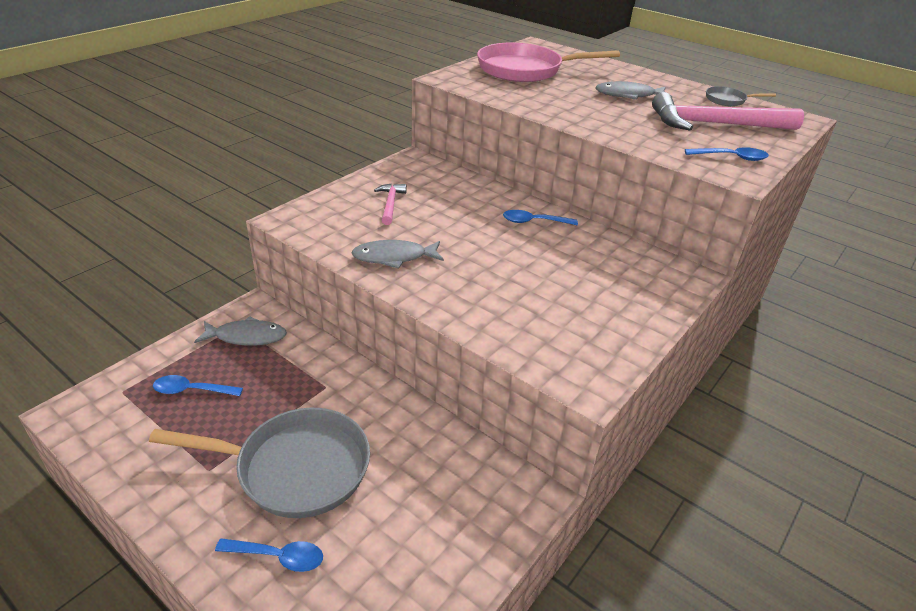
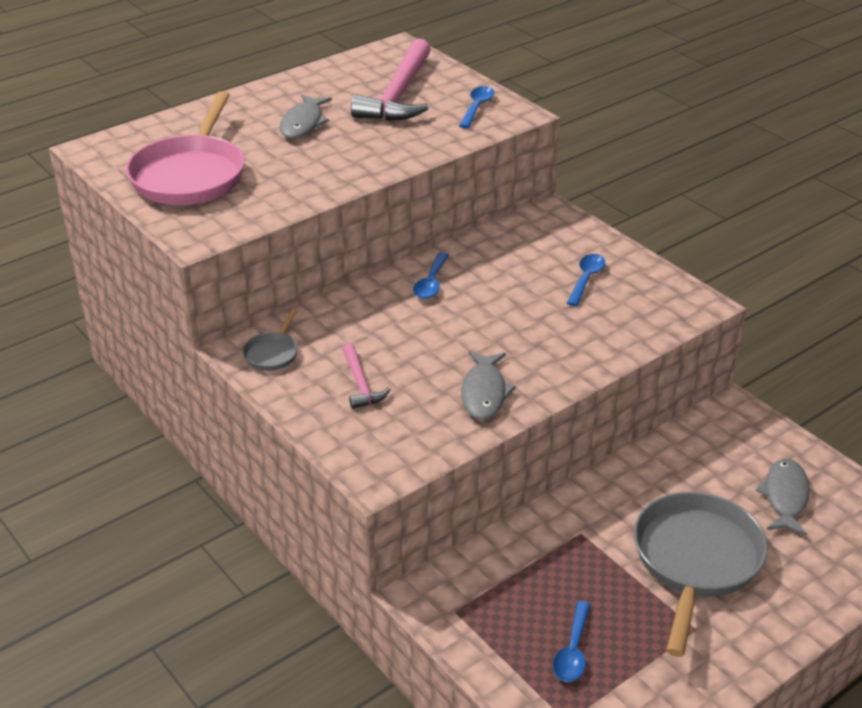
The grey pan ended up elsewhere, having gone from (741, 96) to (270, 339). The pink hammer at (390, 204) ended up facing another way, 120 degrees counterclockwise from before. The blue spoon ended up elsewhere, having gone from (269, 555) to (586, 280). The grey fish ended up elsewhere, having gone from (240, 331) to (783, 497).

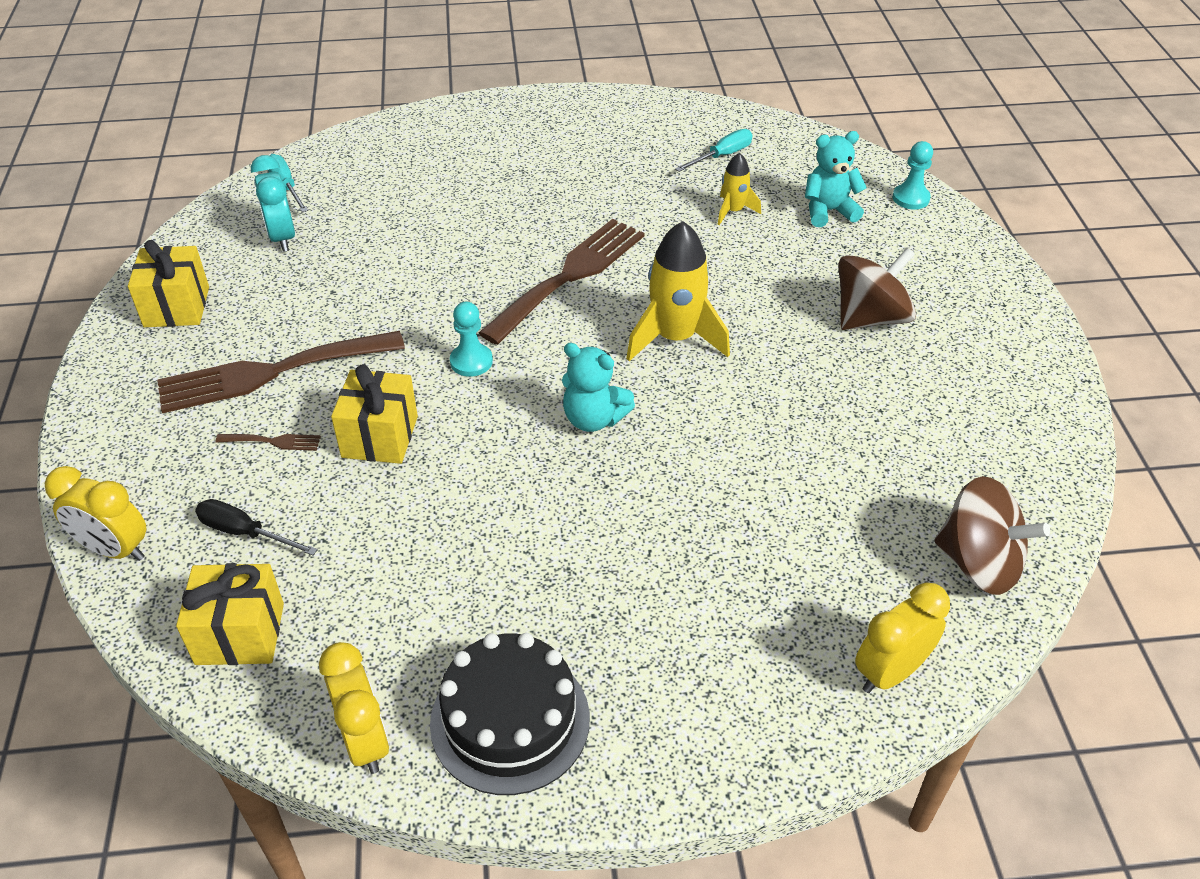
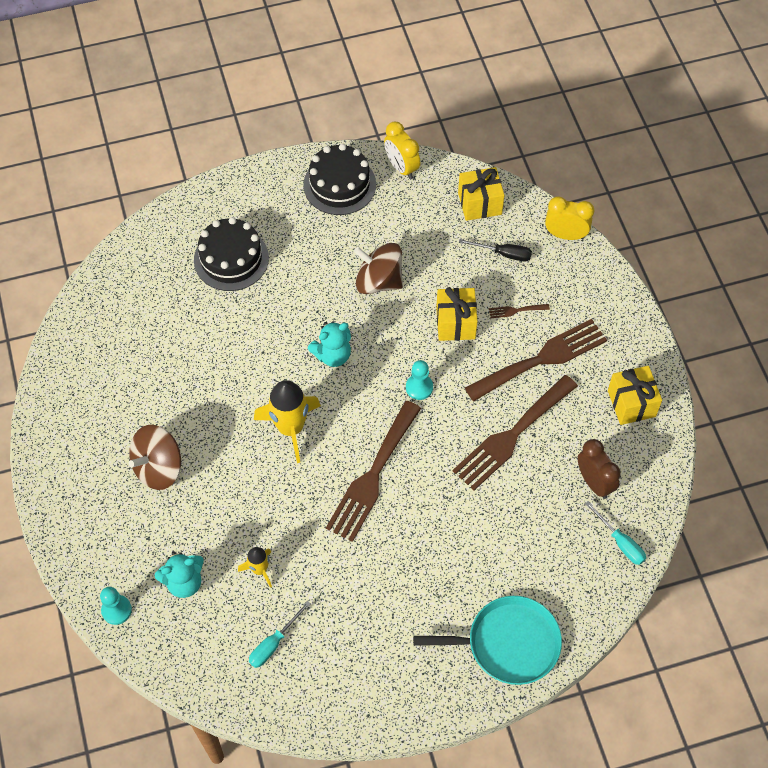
The second view gained the black cake at (231, 254). The turquoise teddy bear at (598, 387) ended up facing another way, 135 degrees clockwise from before. The brown spinning top ended up elsewhere, having gone from (992, 535) to (378, 268). The second view gained the turquoise pan at (487, 640). The second view gained the brown fork at (515, 432). What was the turquoise clock at (273, 203) turned into the brown clock at (599, 469). The second view lost the yellow clock at (902, 637).

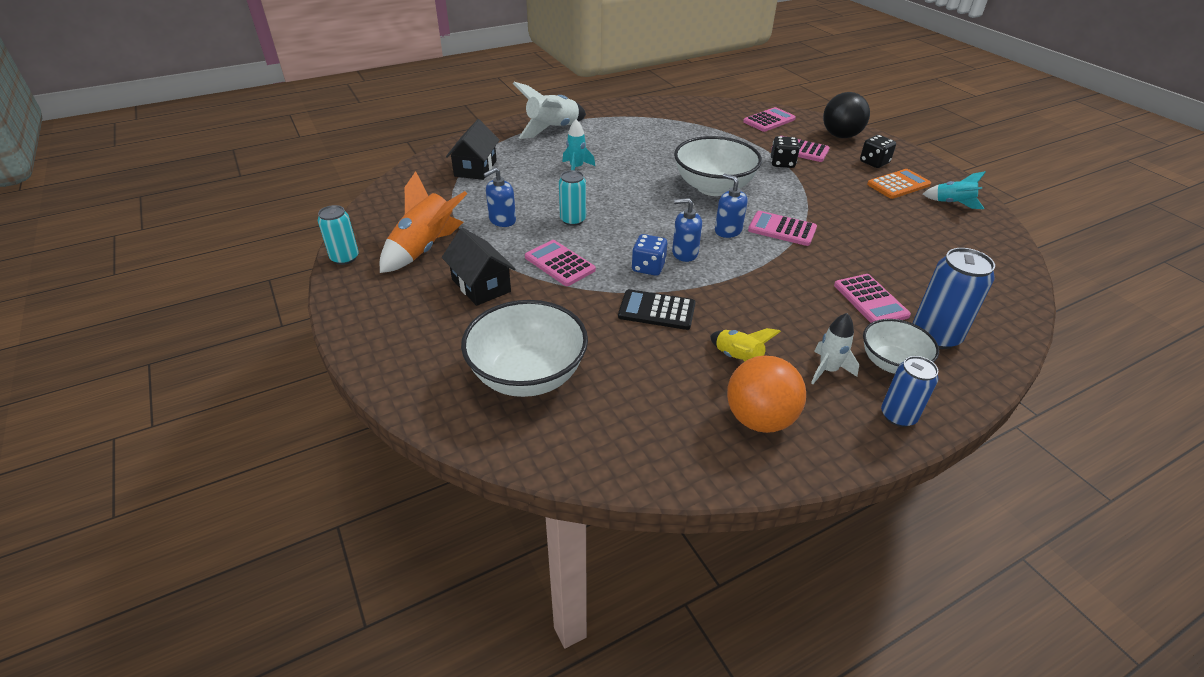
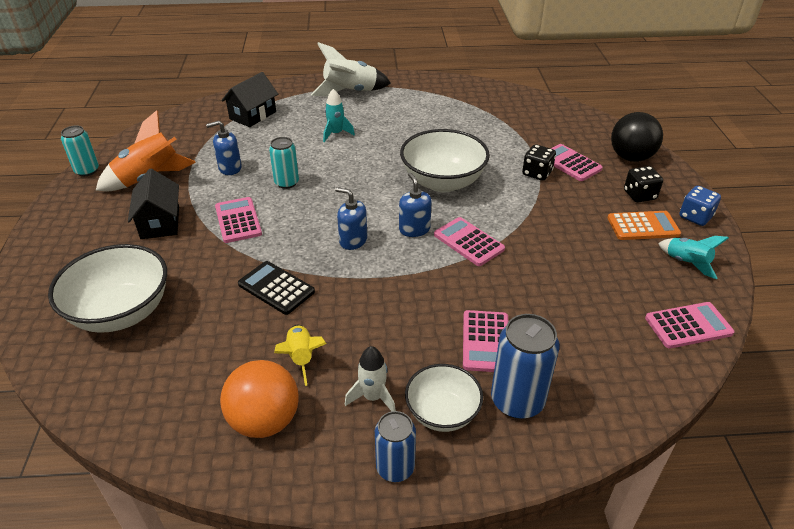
The pink calculator ended up elsewhere, having gone from (769, 119) to (689, 325). The blue dice ended up elsewhere, having gone from (649, 255) to (700, 206).

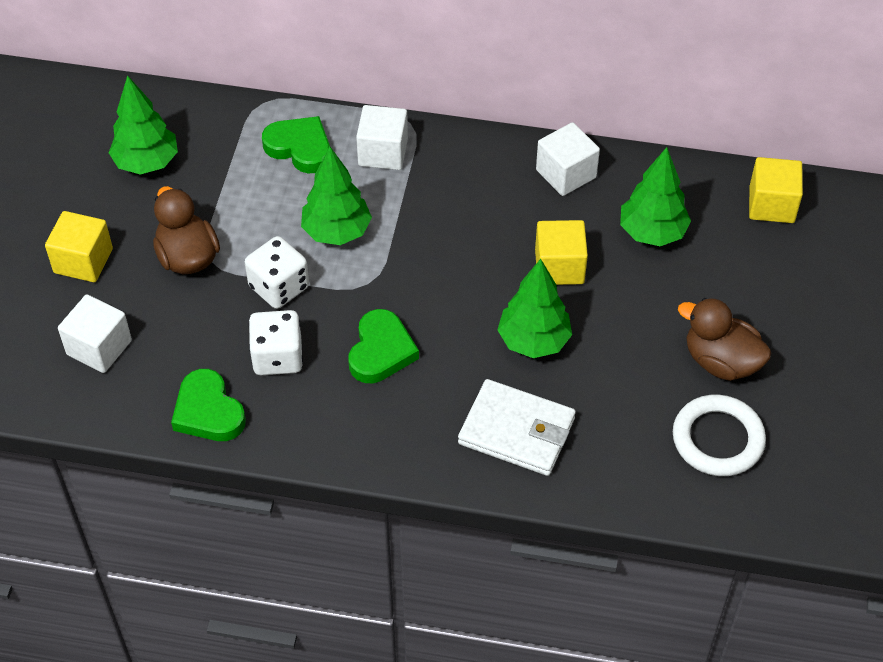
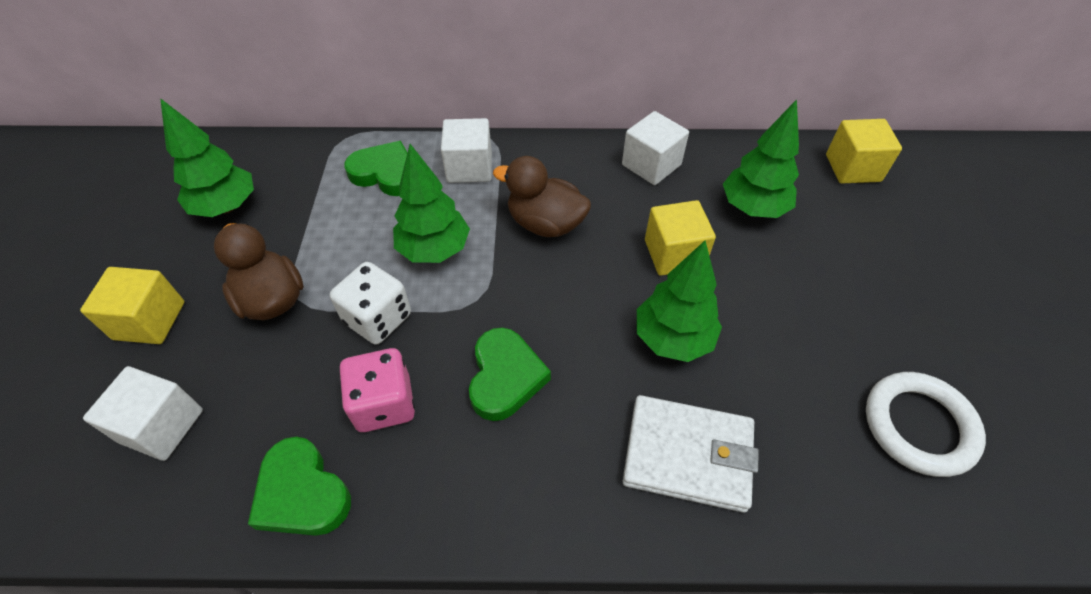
What was the white dice at (276, 342) turned into the pink dice at (377, 390). The brown duck ended up elsewhere, having gone from (724, 339) to (542, 196).

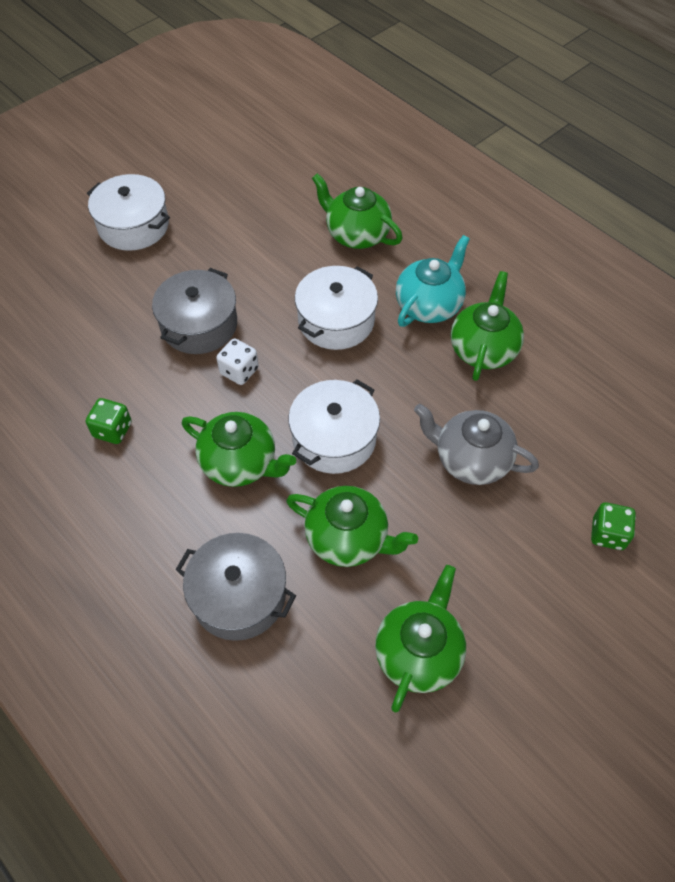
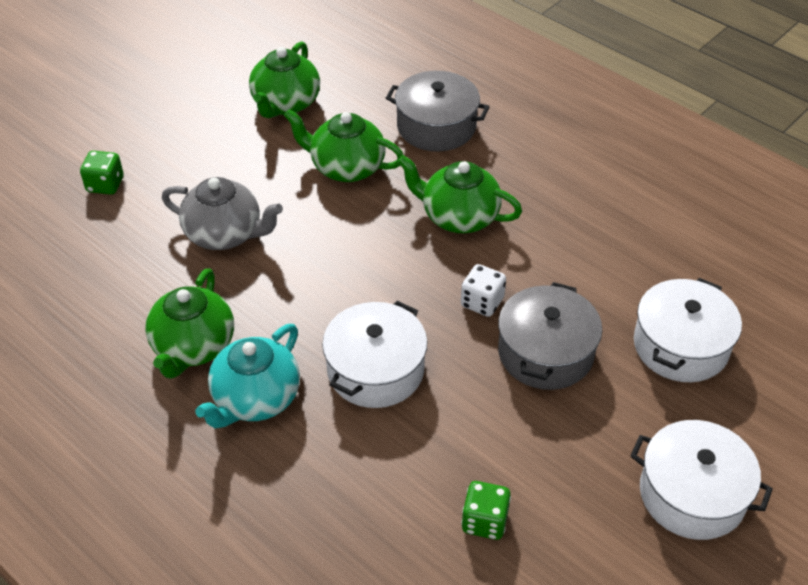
The green dice ended up elsewhere, having gone from (109, 421) to (486, 510). The white pot ended up elsewhere, having gone from (334, 426) to (688, 330). The second view lost the green teapot at (357, 211).

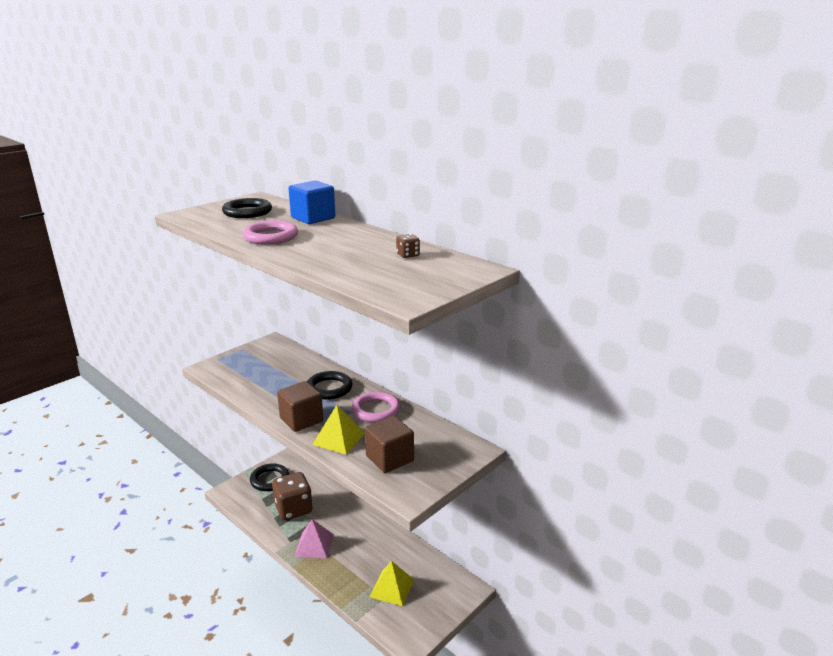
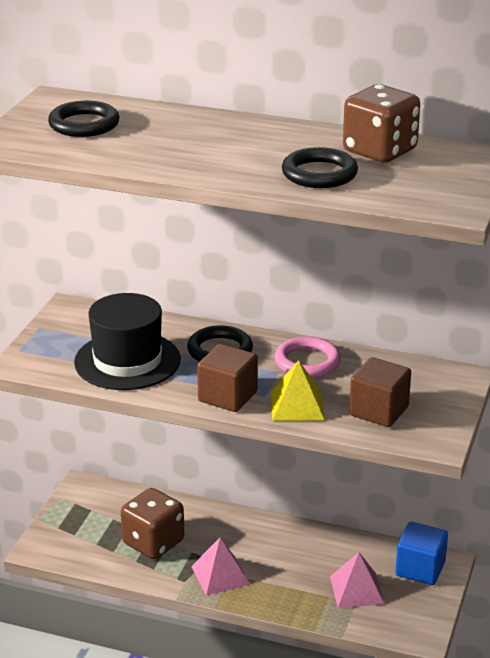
The second view gained the black hat at (127, 341). The black ring ended up elsewhere, having gone from (269, 477) to (320, 167). What was the yellow pyramid at (392, 583) turned into the pink pyramid at (357, 580). The size of the brown dice at (408, 246) changed by a factor of 2.42. The blue cube ended up elsewhere, having gone from (311, 202) to (421, 553). The second view lost the pink ring at (270, 232).

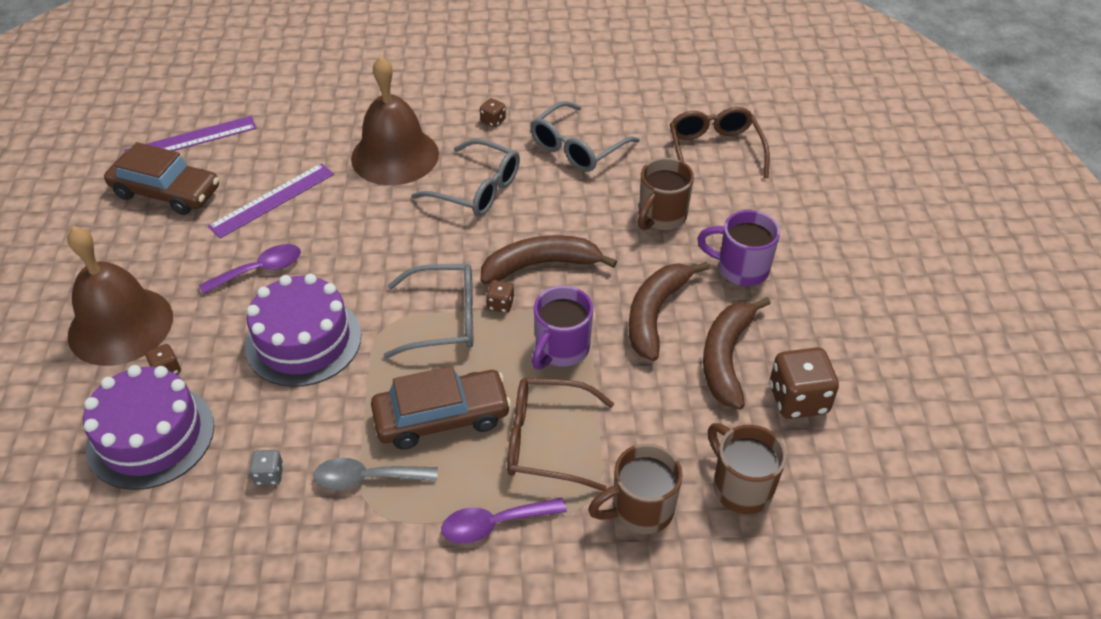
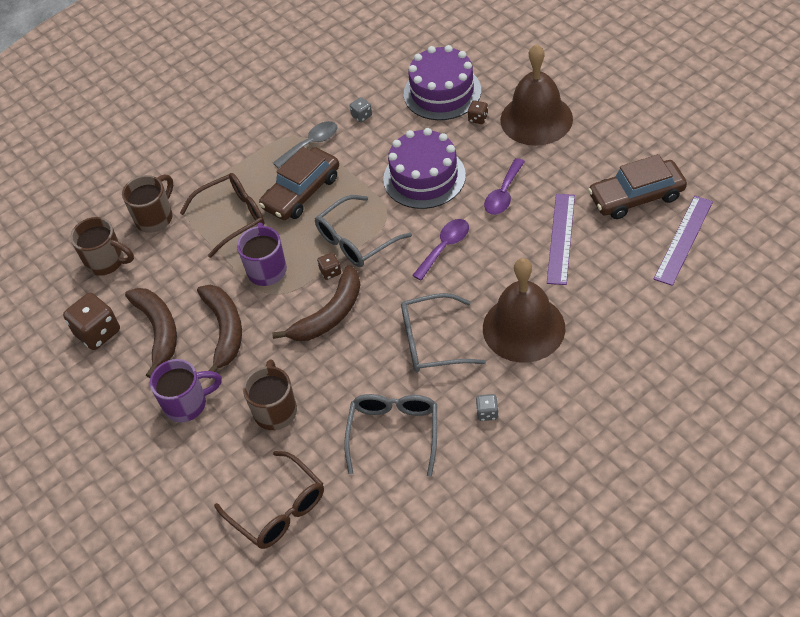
The purple spoon ended up elsewhere, having gone from (504, 521) to (440, 250). What was the brown dice at (493, 112) turned into the grey dice at (487, 407).

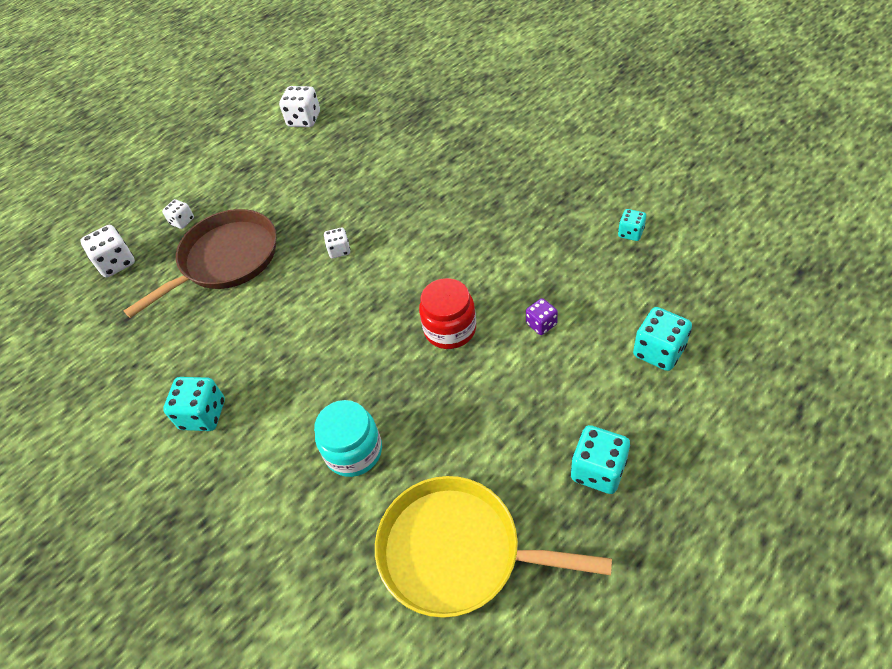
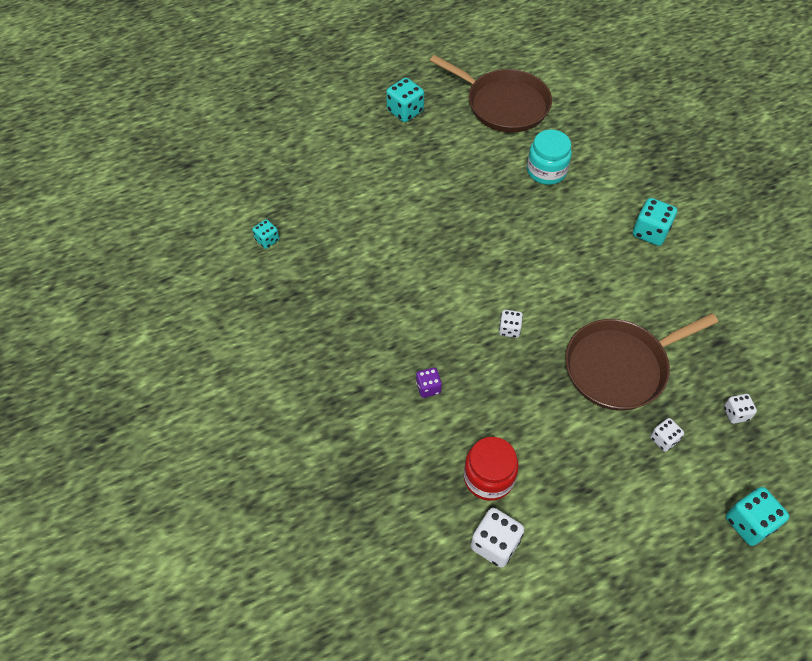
The purple dice ended up elsewhere, having gone from (542, 316) to (429, 383). What was the yellow pan at (493, 547) turned into the brown pan at (491, 93). The red jar ended up elsewhere, having gone from (447, 313) to (491, 469). The size of the white dice at (107, 251) changed by a factor of 0.60. The turquoise dice ended up elsewhere, having gone from (662, 339) to (757, 516).

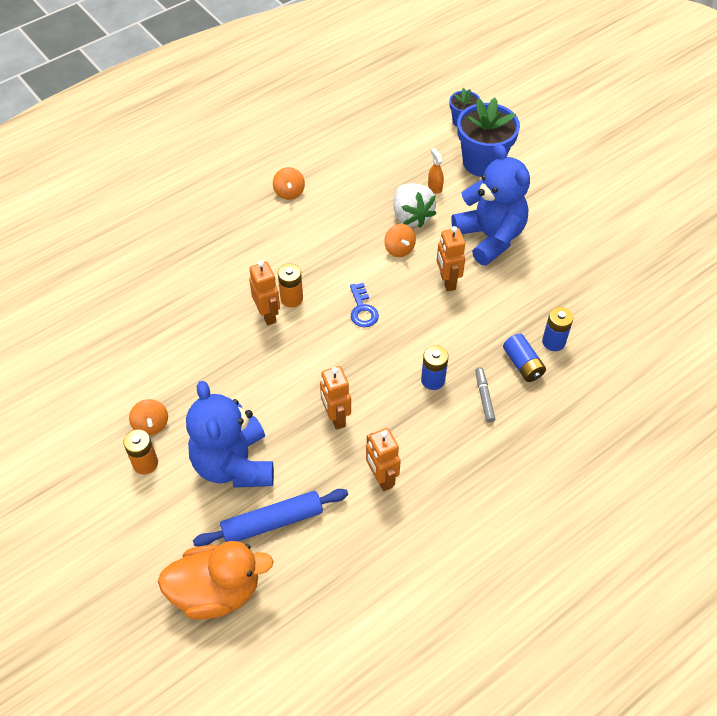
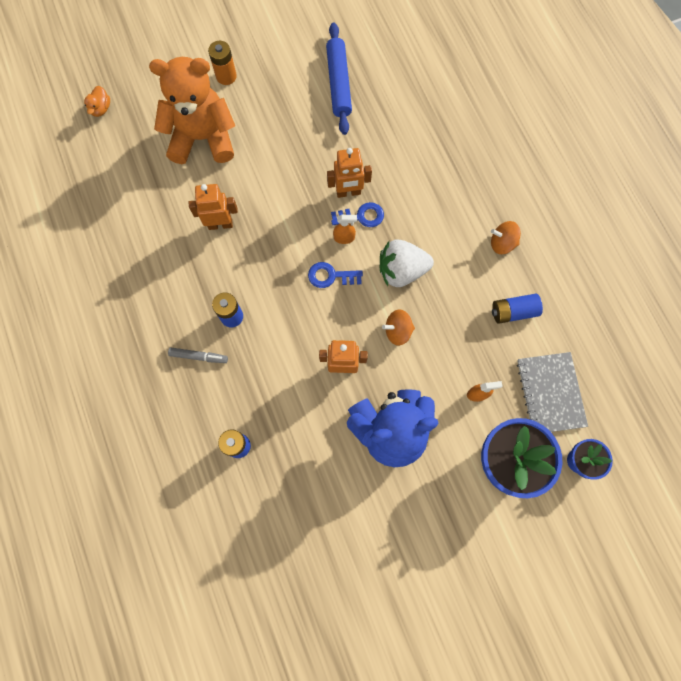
The size of the orange duck at (216, 580) changed by a factor of 0.41. What was the blue teddy bear at (230, 434) turned into the orange teddy bear at (192, 110). The blue rolling pin ended up elsewhere, having gone from (270, 518) to (339, 78). Where the orange battery stood at (290, 285), the blue key came to stand at (357, 214). The second view gained the orange spray bottle at (345, 229). The white strawberry ended up elsewhere, having gone from (415, 205) to (407, 263). The blue battery ended up elsewhere, having gone from (524, 358) to (517, 309). The second view gained the grey notebook at (552, 392). The second view lost the orange spinning top at (148, 417). The second view lost the orange robot at (383, 459).

